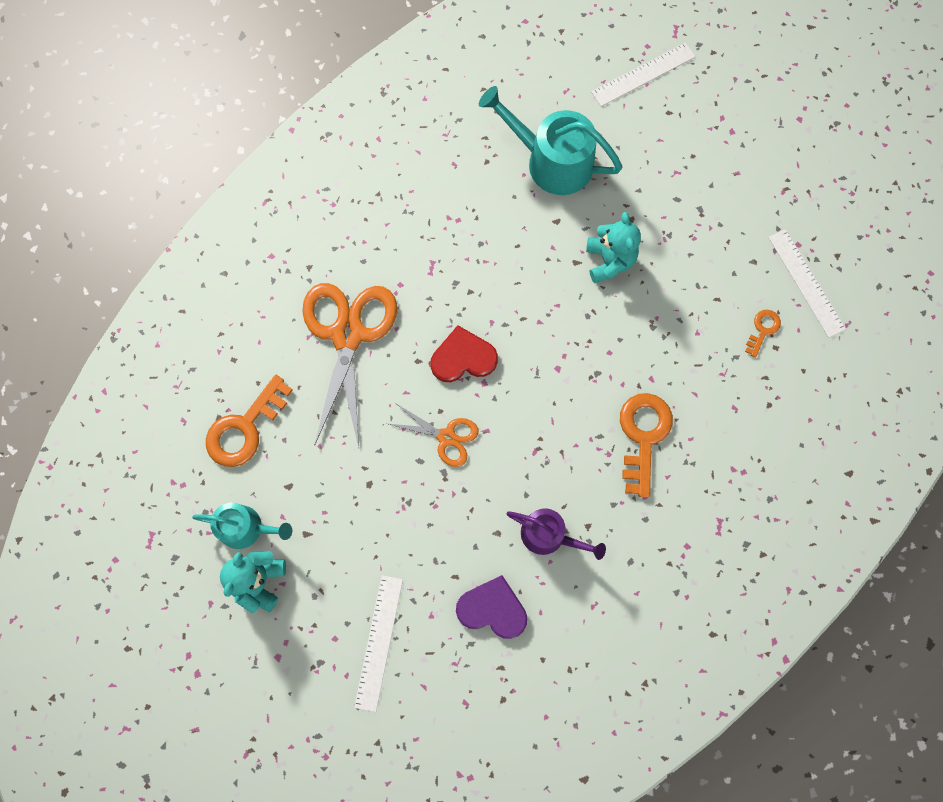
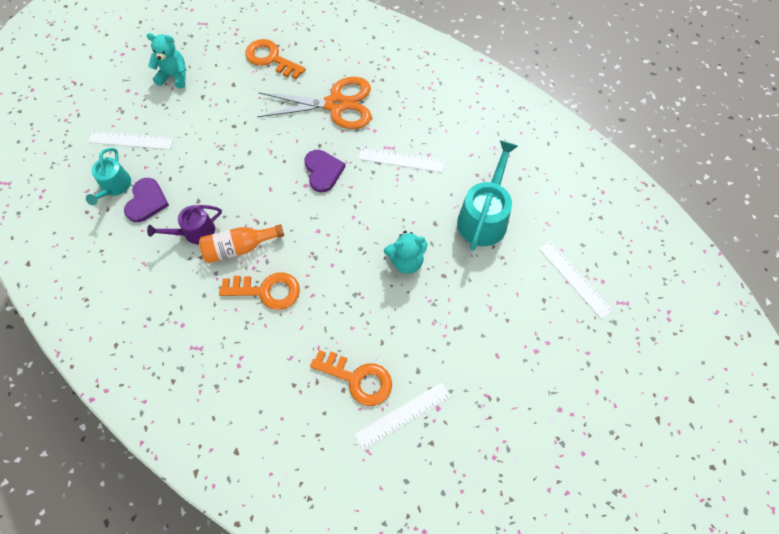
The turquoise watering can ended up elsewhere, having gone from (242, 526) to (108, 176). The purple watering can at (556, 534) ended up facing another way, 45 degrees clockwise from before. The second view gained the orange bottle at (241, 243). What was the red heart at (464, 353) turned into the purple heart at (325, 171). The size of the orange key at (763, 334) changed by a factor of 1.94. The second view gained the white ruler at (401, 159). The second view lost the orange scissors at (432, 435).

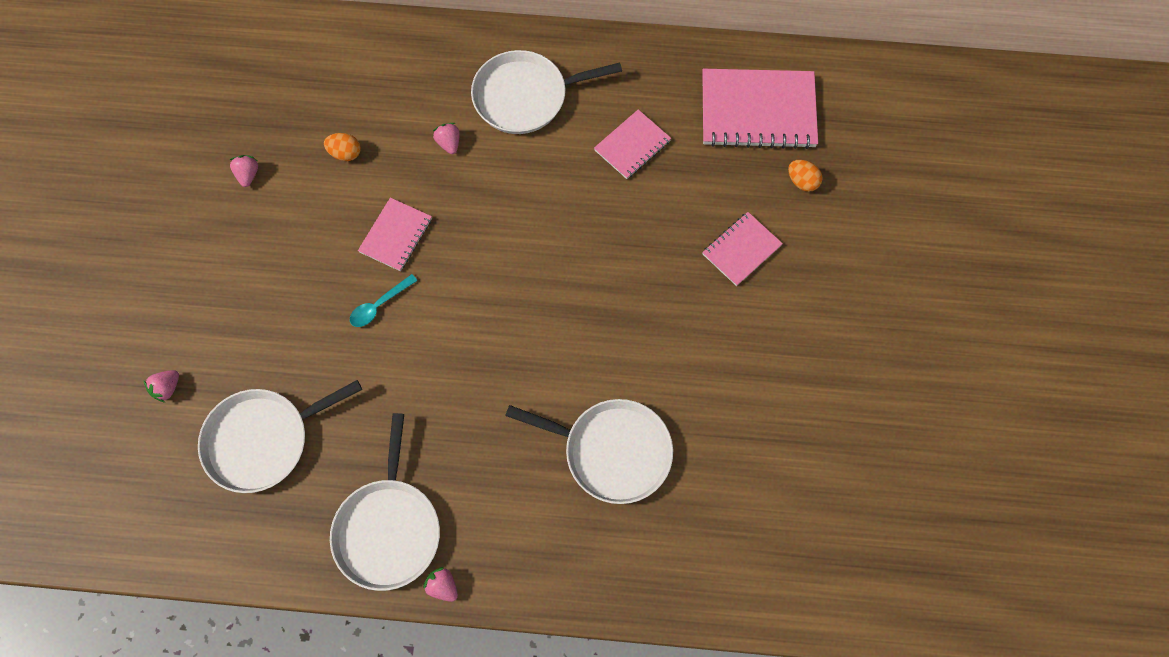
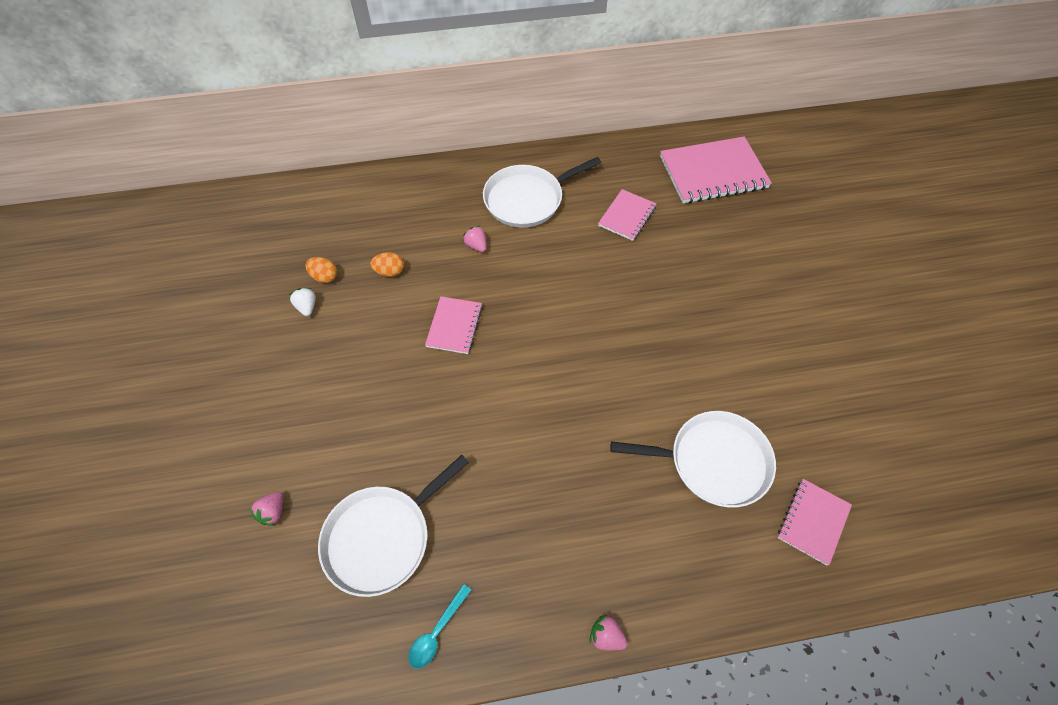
What was the pink strawberry at (244, 171) turned into the white strawberry at (302, 302). The orange egg ended up elsewhere, having gone from (805, 176) to (321, 270). The turquoise spoon ended up elsewhere, having gone from (384, 300) to (440, 626). The pink notebook ended up elsewhere, having gone from (742, 249) to (815, 522). The second view lost the white pan at (385, 502).

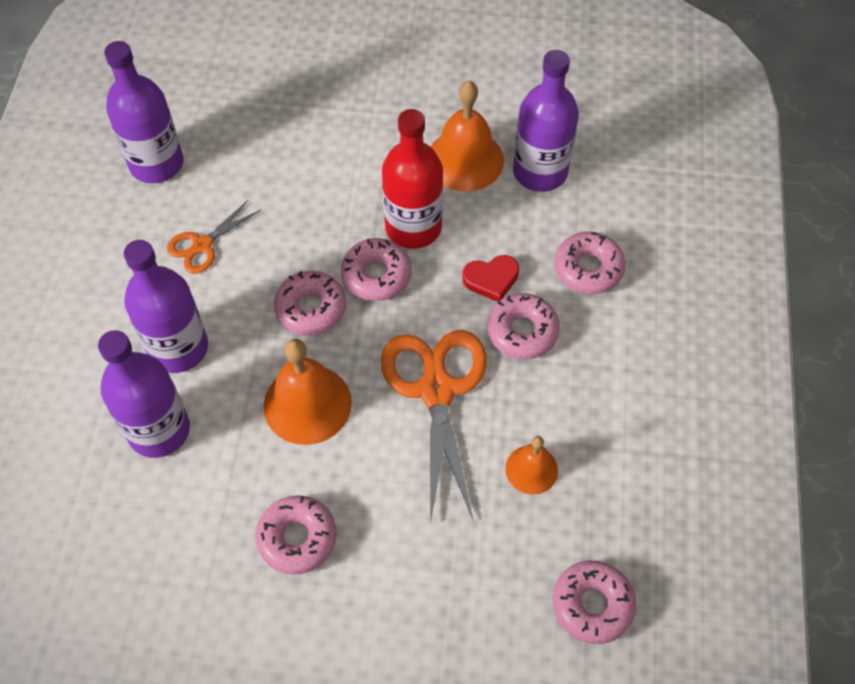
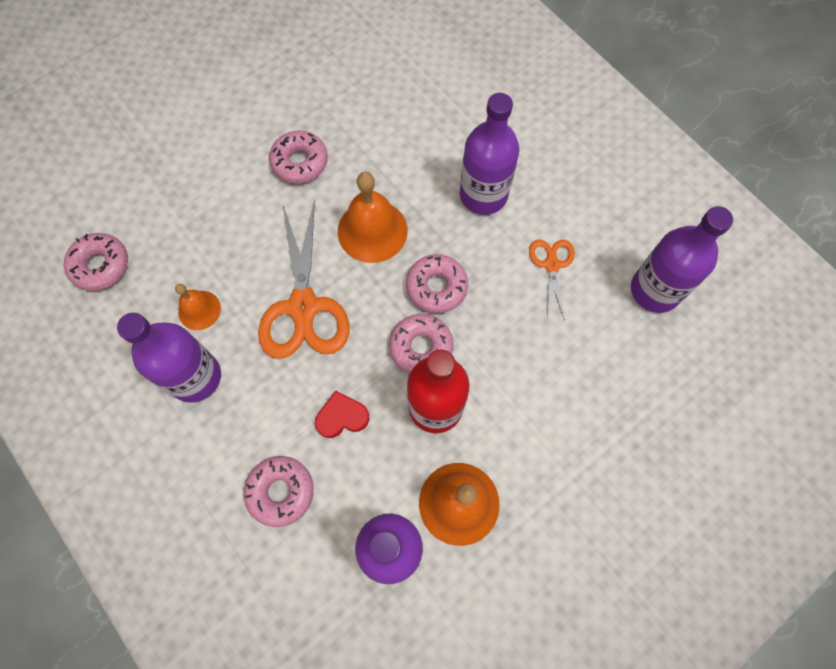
The purple bottle ended up elsewhere, having gone from (144, 394) to (169, 358). The orange scissors at (434, 427) ended up facing another way, 45 degrees clockwise from before. The red heart at (490, 278) ended up facing another way, 45 degrees clockwise from before. The second view lost the pink donut at (523, 326).

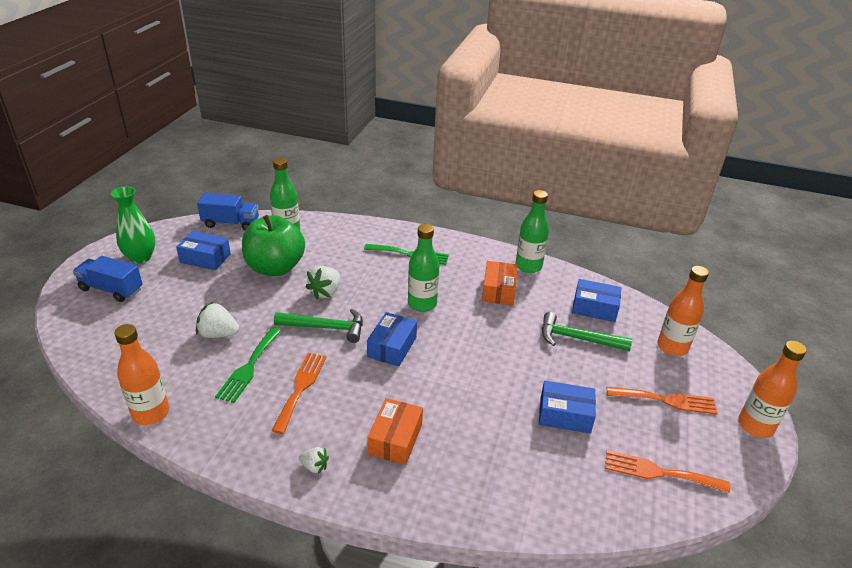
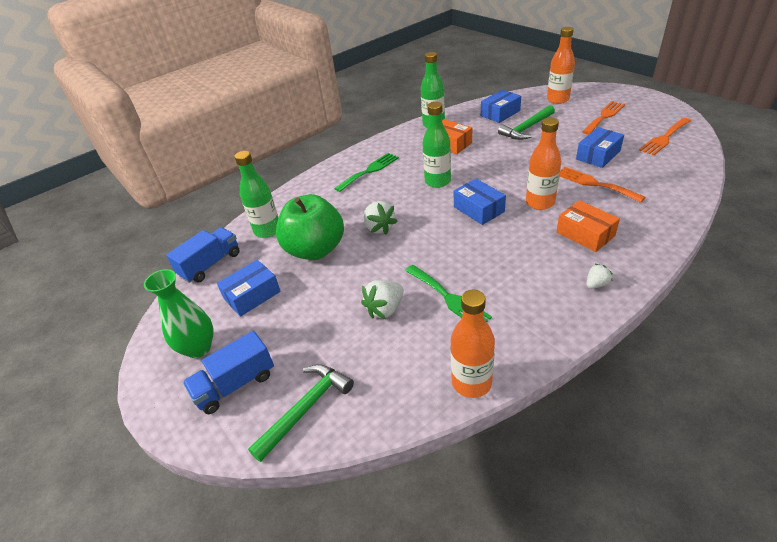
The green hammer ended up elsewhere, having gone from (318, 326) to (301, 413). The orange bottle ended up elsewhere, having gone from (772, 389) to (543, 163). The orange fork ended up elsewhere, having gone from (299, 393) to (603, 185).

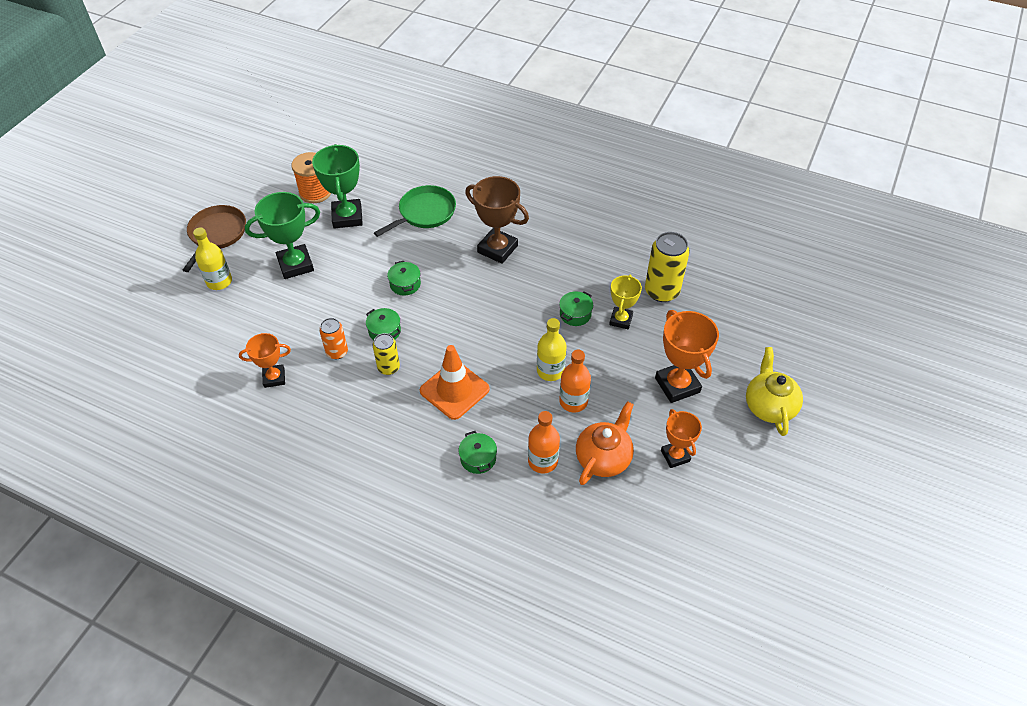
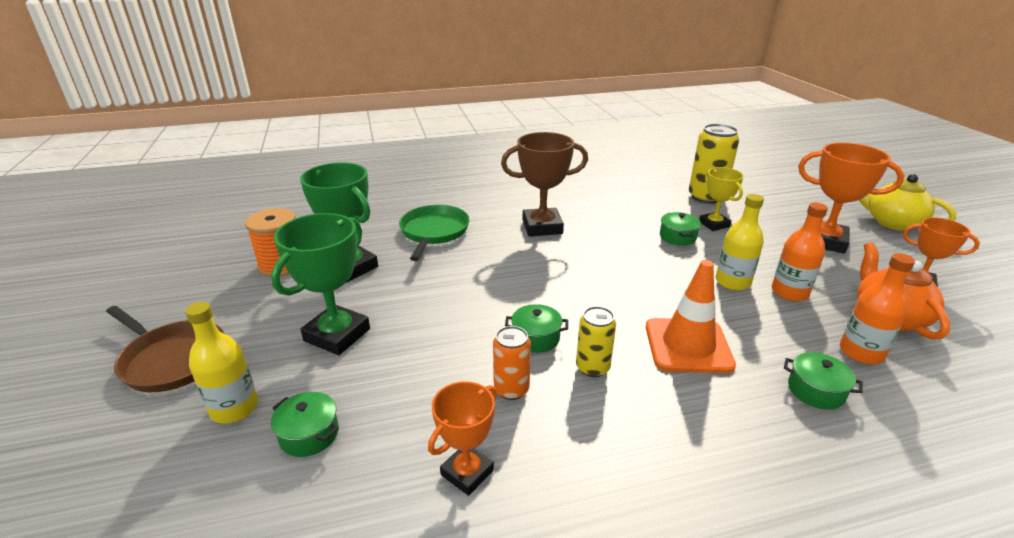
The brown pan at (214, 238) ended up facing another way, 150 degrees clockwise from before. The green pot ended up elsewhere, having gone from (404, 278) to (305, 424).

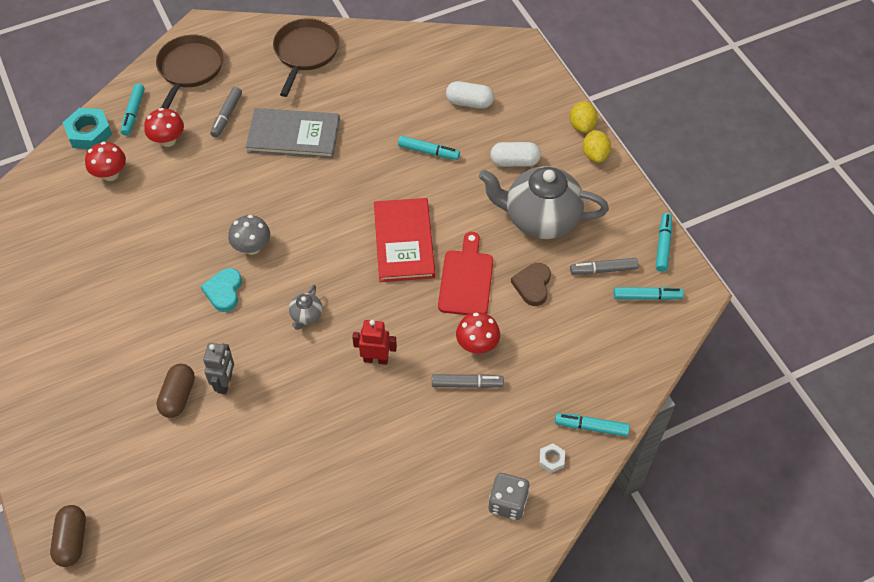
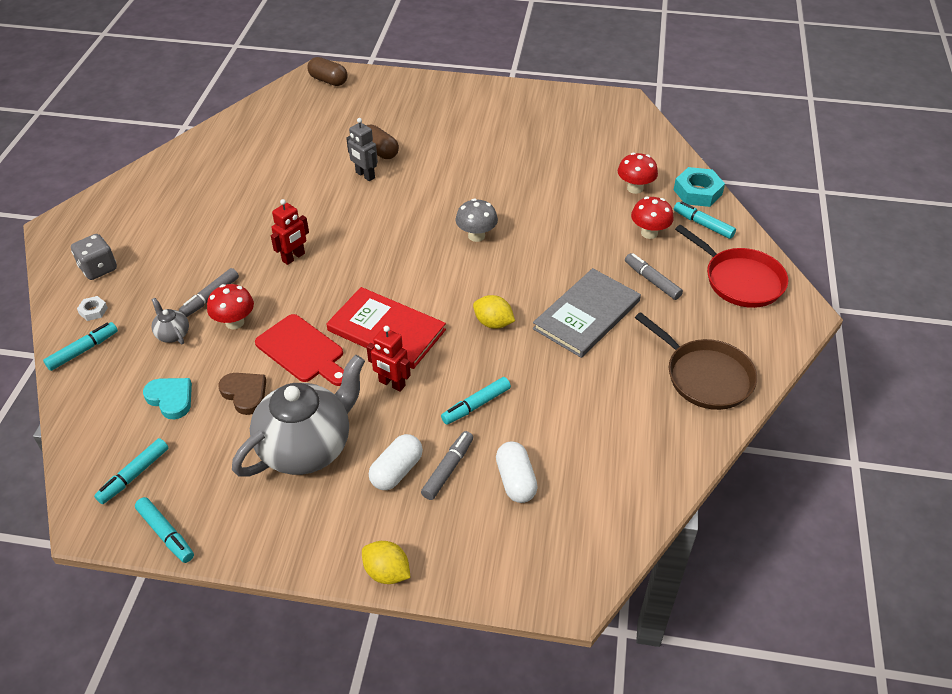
The turquoise heart ended up elsewhere, having gone from (221, 290) to (167, 398). The grey teapot ended up elsewhere, having gone from (305, 307) to (170, 321). The second view gained the red robot at (389, 359). The grey marker ended up elsewhere, having gone from (604, 266) to (447, 465). The yellow lemon ended up elsewhere, having gone from (597, 146) to (494, 312). The white capsule at (470, 95) ended up facing another way, 60 degrees counterclockwise from before. What was the brown pan at (189, 71) turned into the red pan at (731, 266).

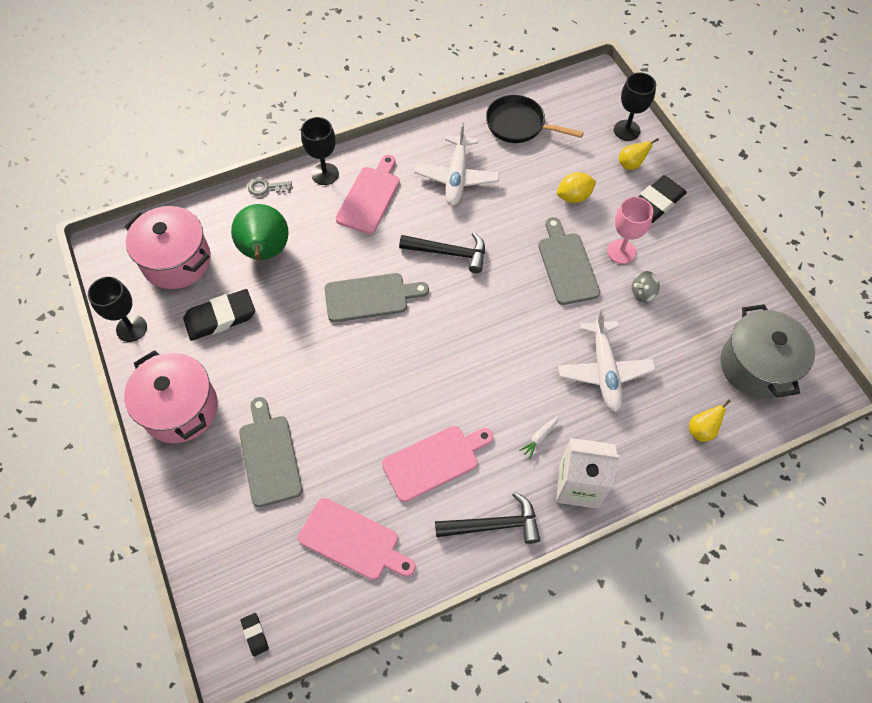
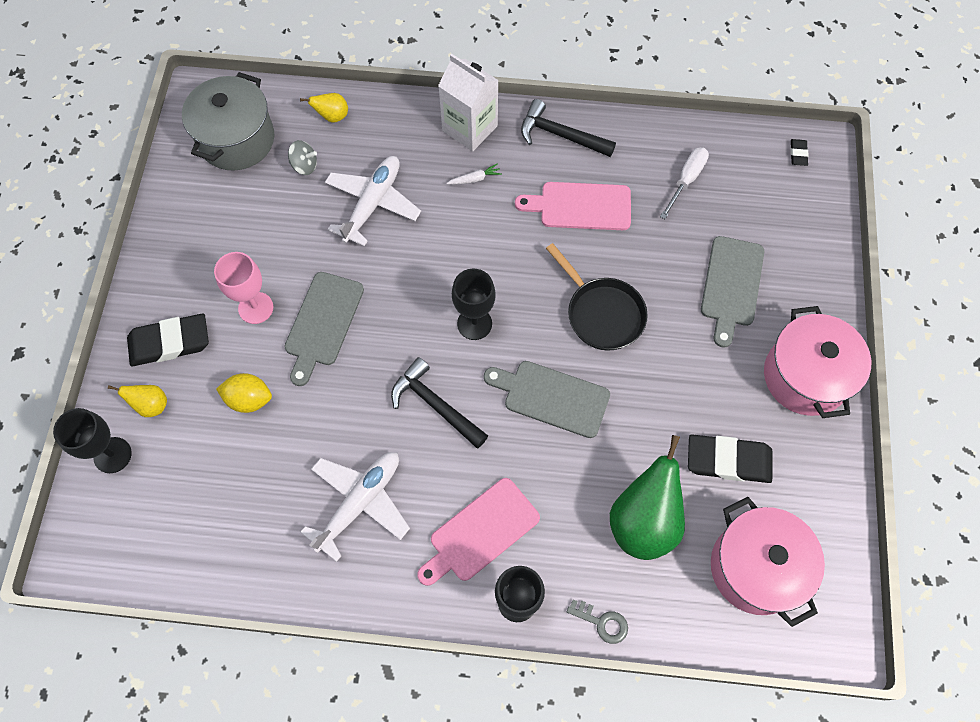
The grey spinning top ended up elsewhere, having gone from (646, 287) to (302, 157). The black goblet ended up elsewhere, having gone from (117, 309) to (474, 304). The black pan ended up elsewhere, having gone from (535, 119) to (597, 297). Where the pink cutting board stood at (357, 539), the white screwdriver came to stand at (684, 183).

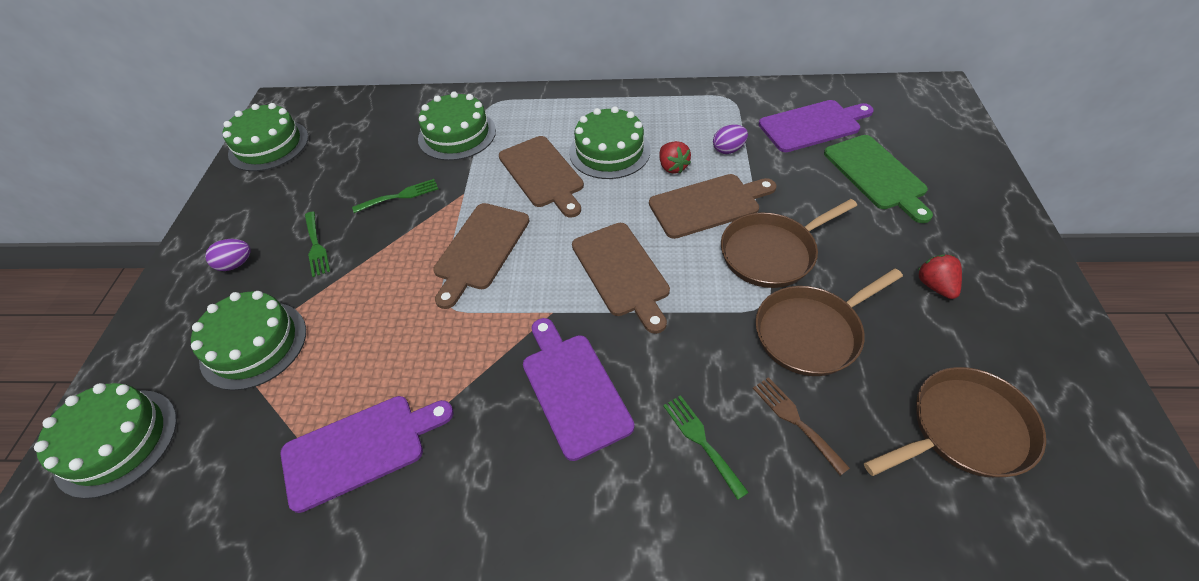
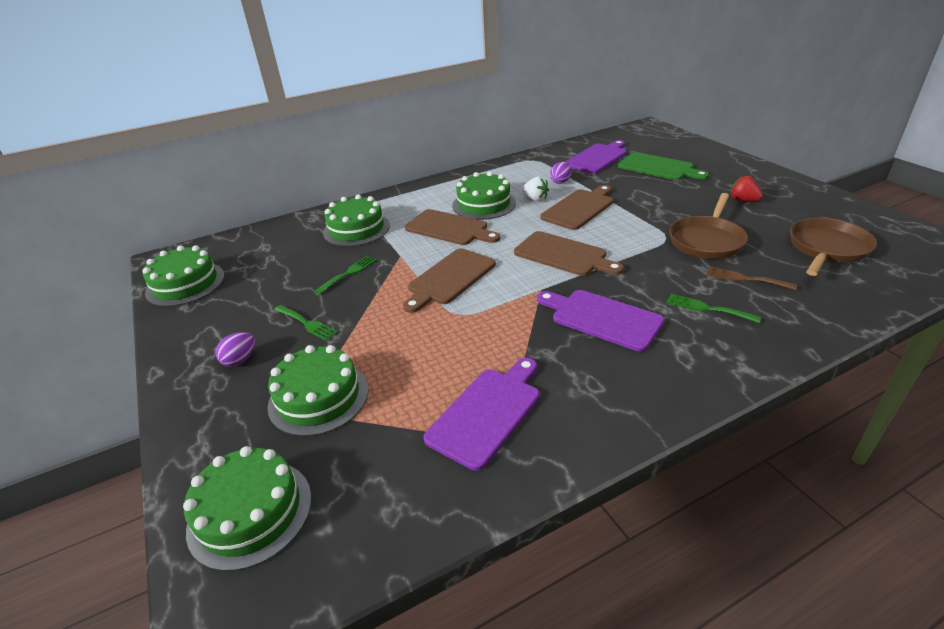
The brown cutting board at (481, 256) ended up facing another way, 45 degrees clockwise from before. What was the red strawberry at (675, 157) turned into the white strawberry at (535, 188). The second view lost the brown pan at (789, 243).

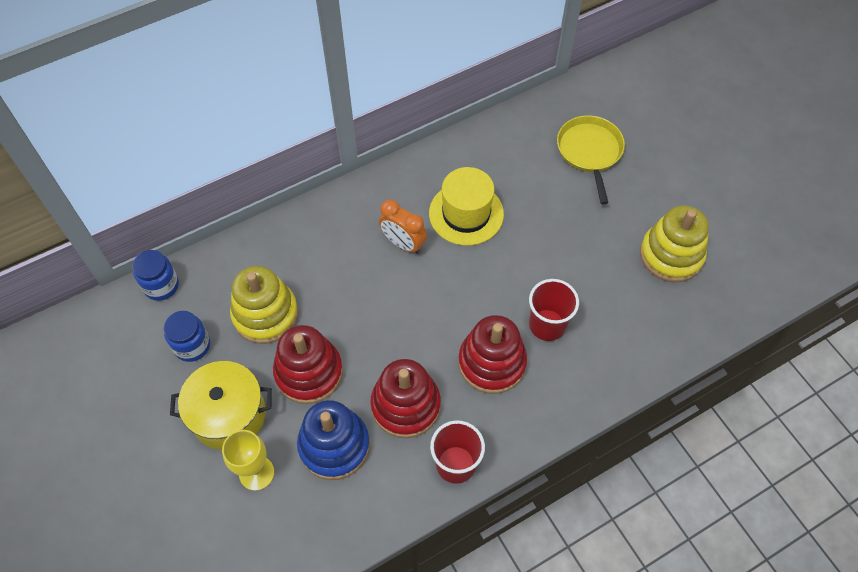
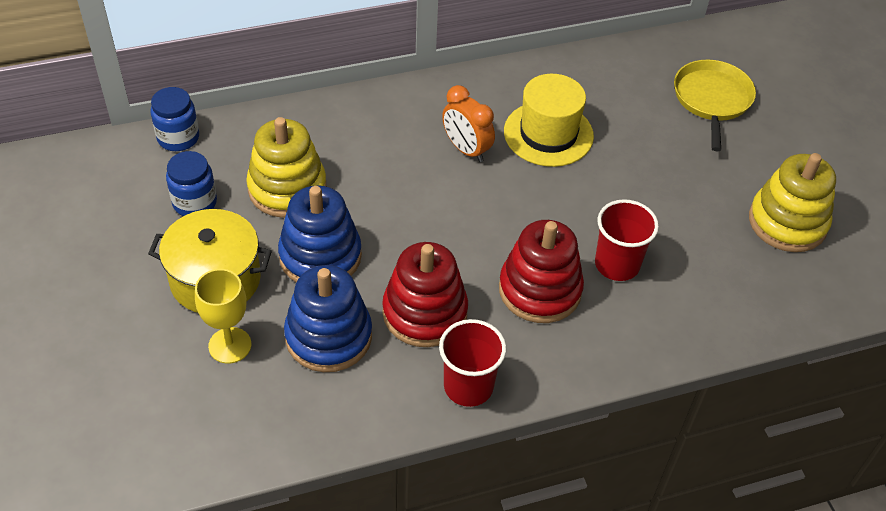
What was the red stacking toy at (308, 364) turned into the blue stacking toy at (320, 234).

